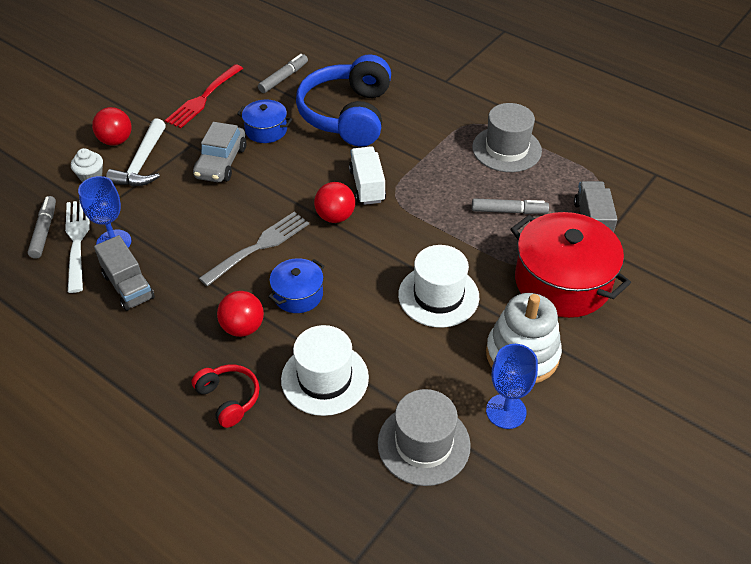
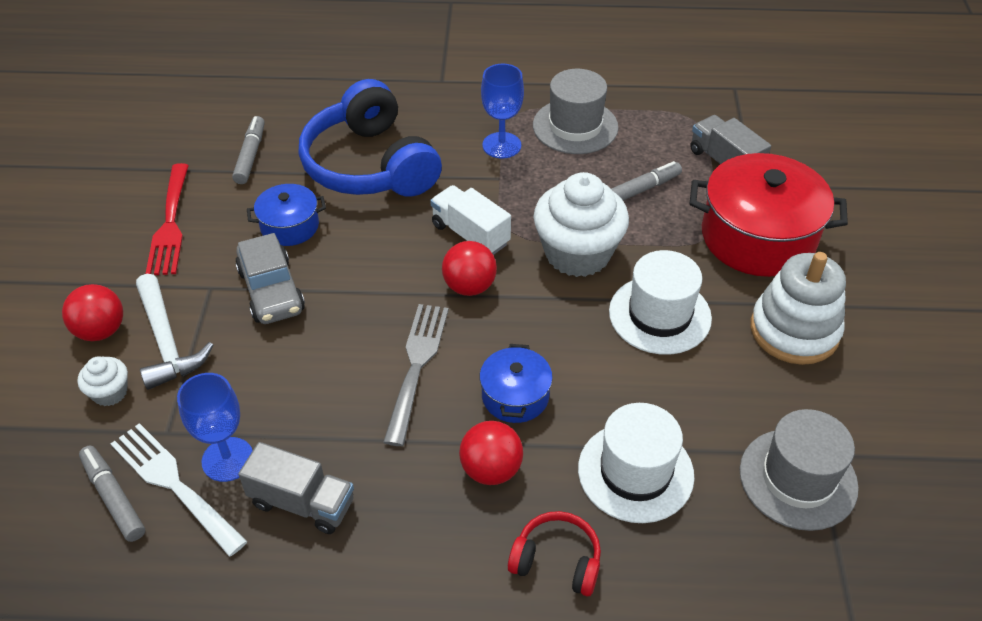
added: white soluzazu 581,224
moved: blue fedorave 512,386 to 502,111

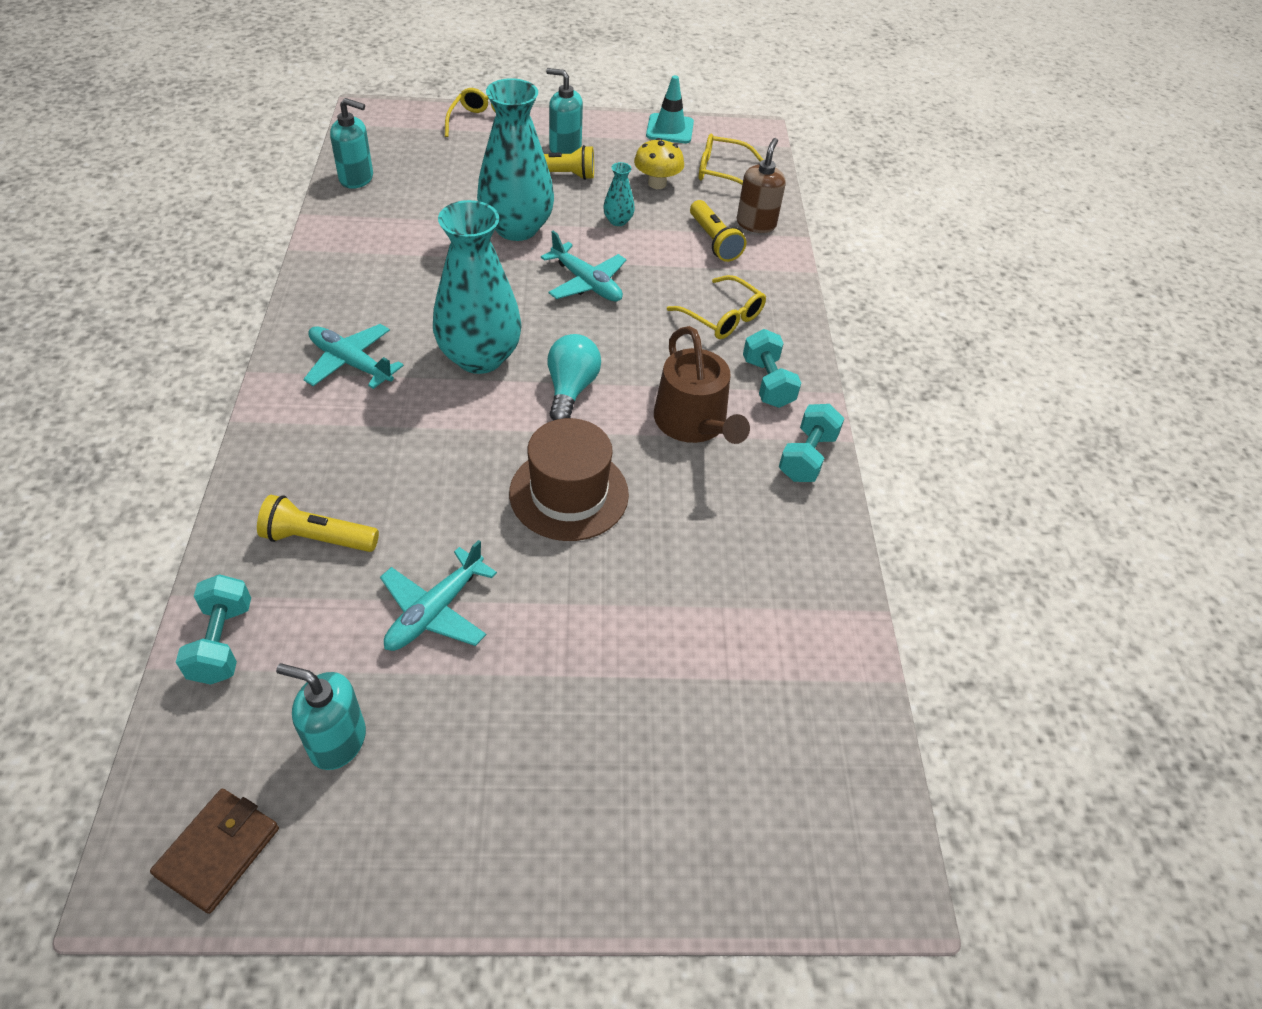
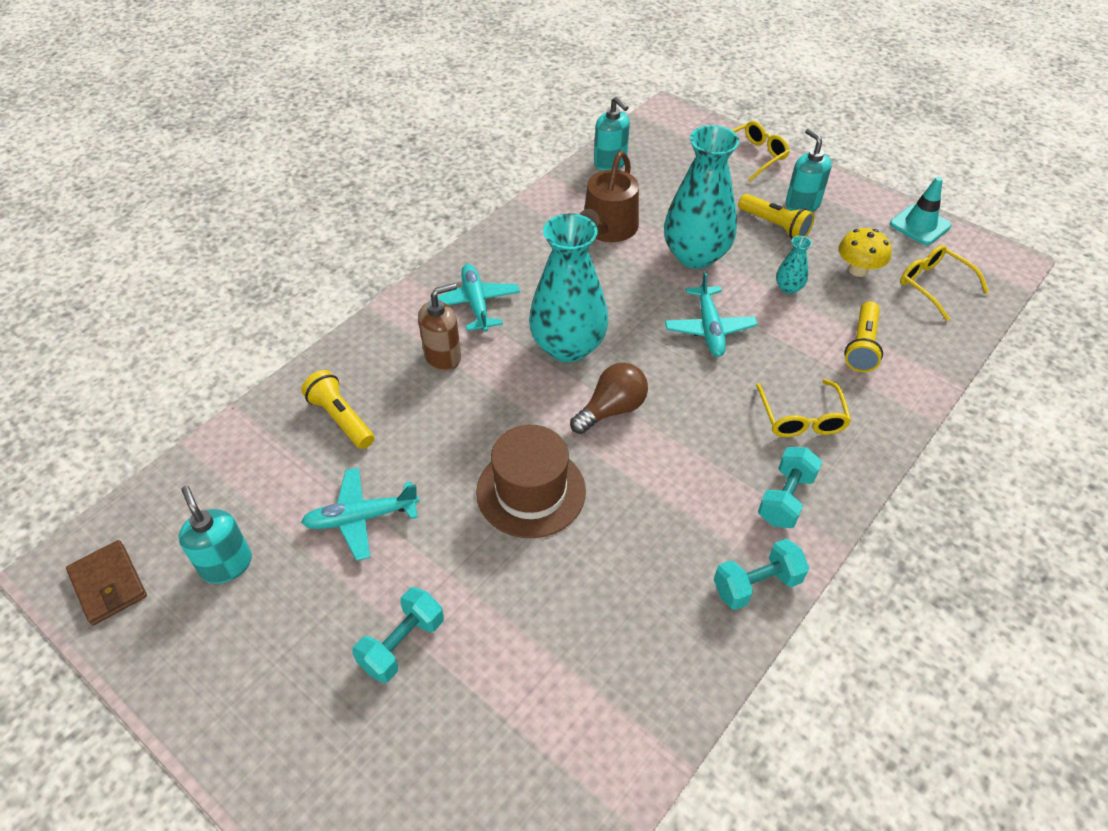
moved: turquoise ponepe 213,629 to 398,635; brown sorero 702,385 to 609,196; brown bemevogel 761,185 to 439,327
recoloured: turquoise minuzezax 574,377 to brown minuzezax 609,398
turned: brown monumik 214,851 = 106,582 75 degrees clockwise

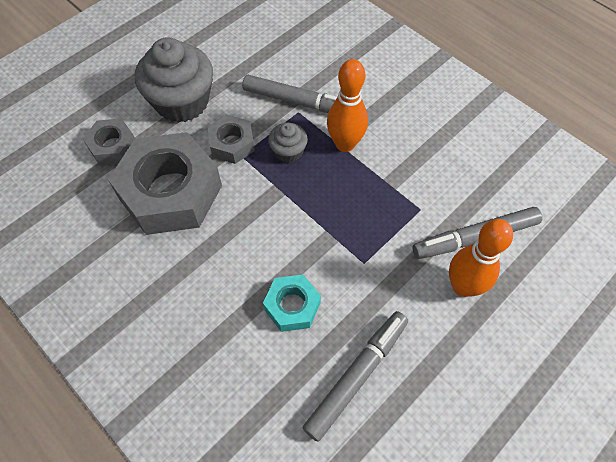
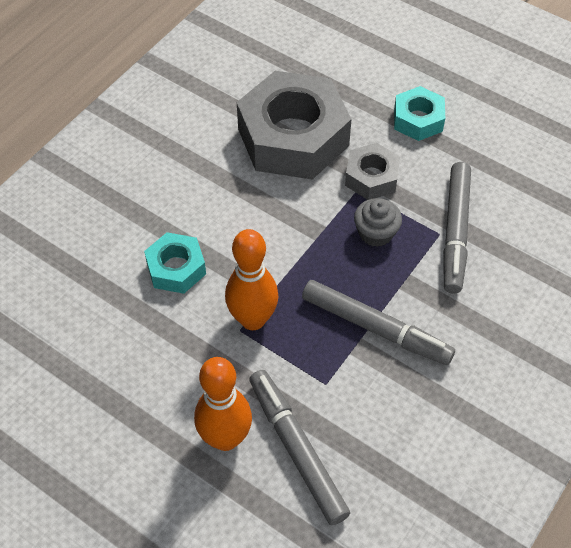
removed: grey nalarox 109,141
moved: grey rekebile 355,376 to 378,322; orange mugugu 347,105 to 252,279
replaced: grey soluzazu 174,80 to turquoise nalarox 419,113

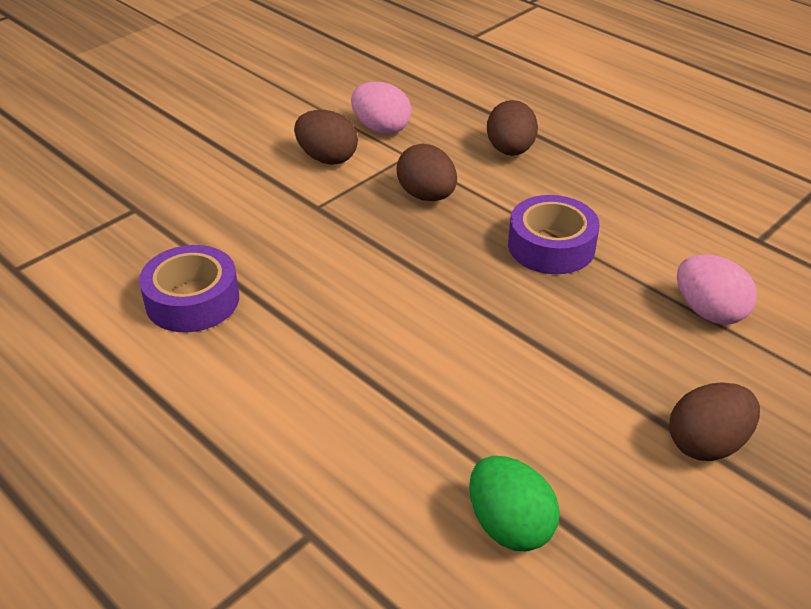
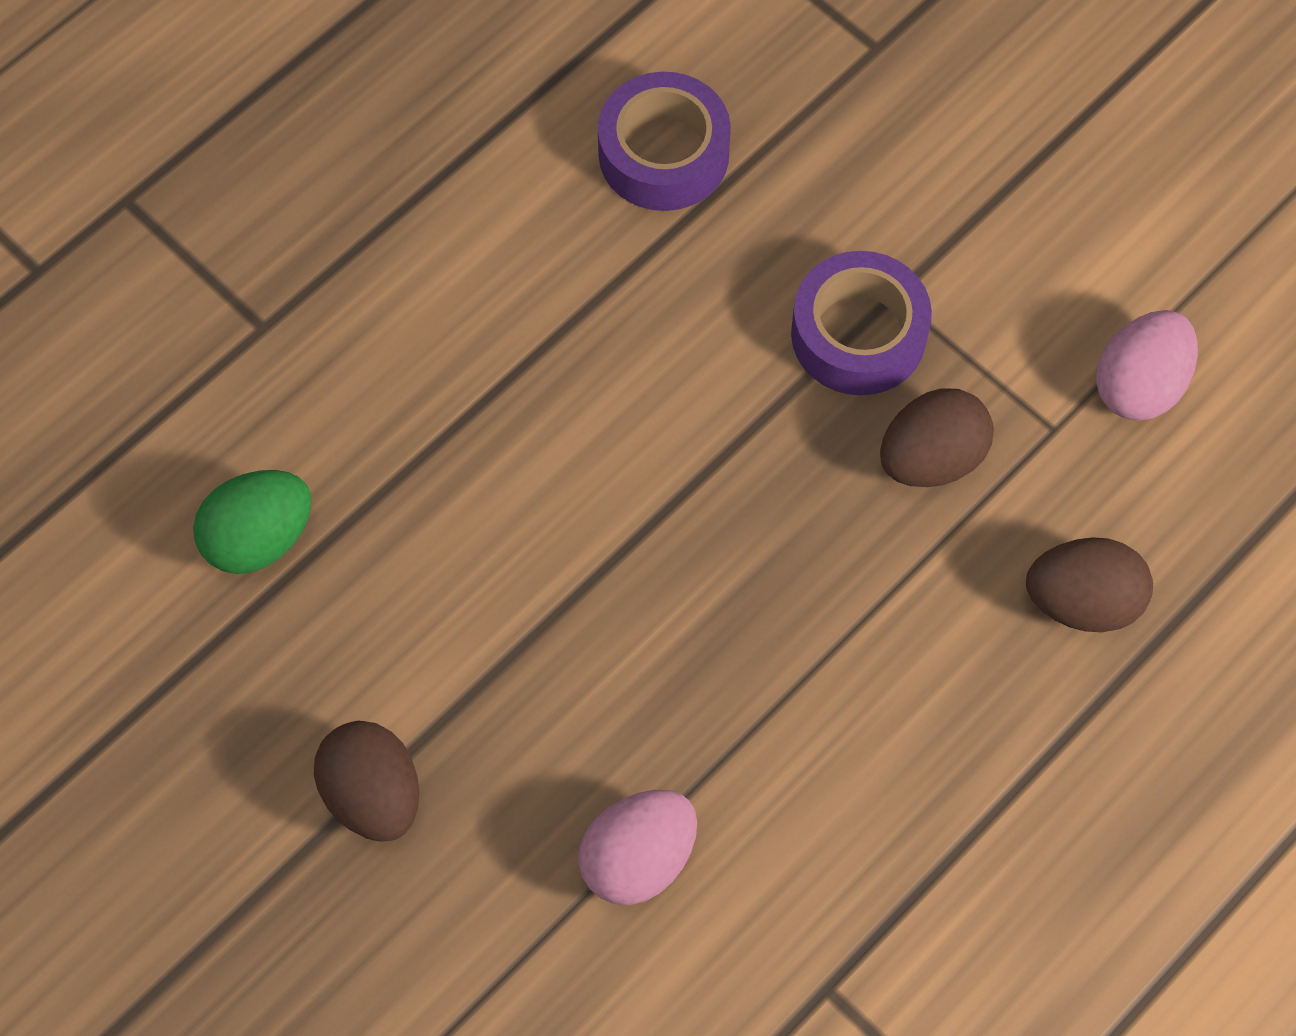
removed: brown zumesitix 326,137
moved: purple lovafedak 554,234 to 861,323

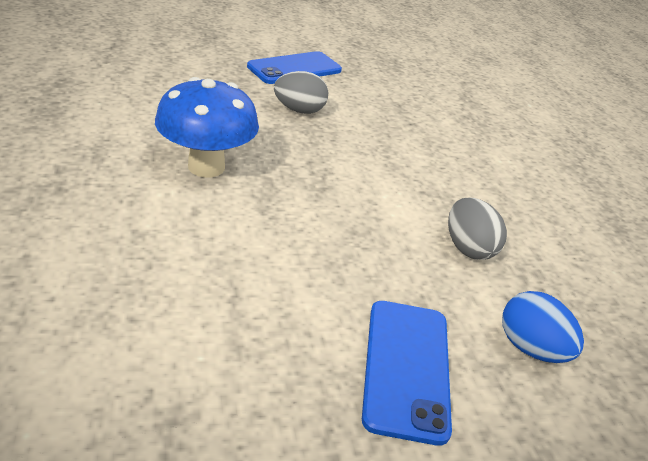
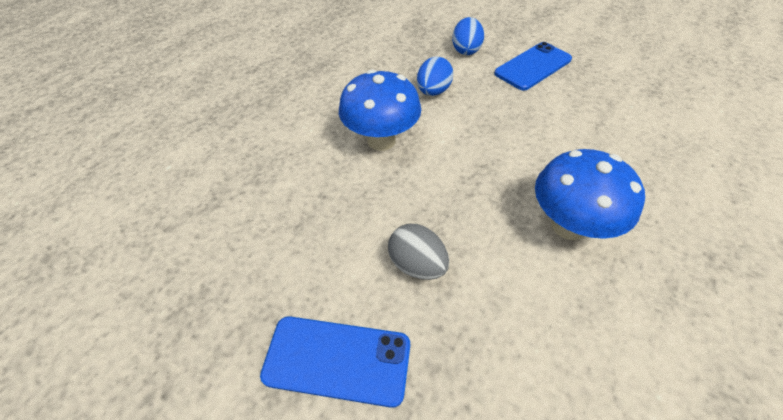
added: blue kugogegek 380,110
recoloured: grey zumesitix 477,229 to blue zumesitix 435,76

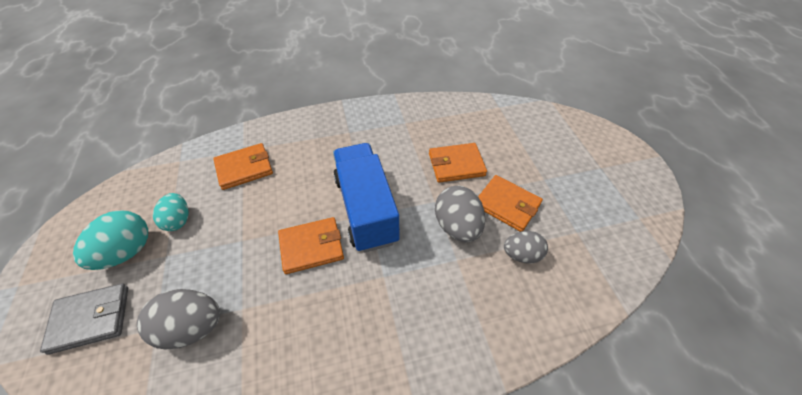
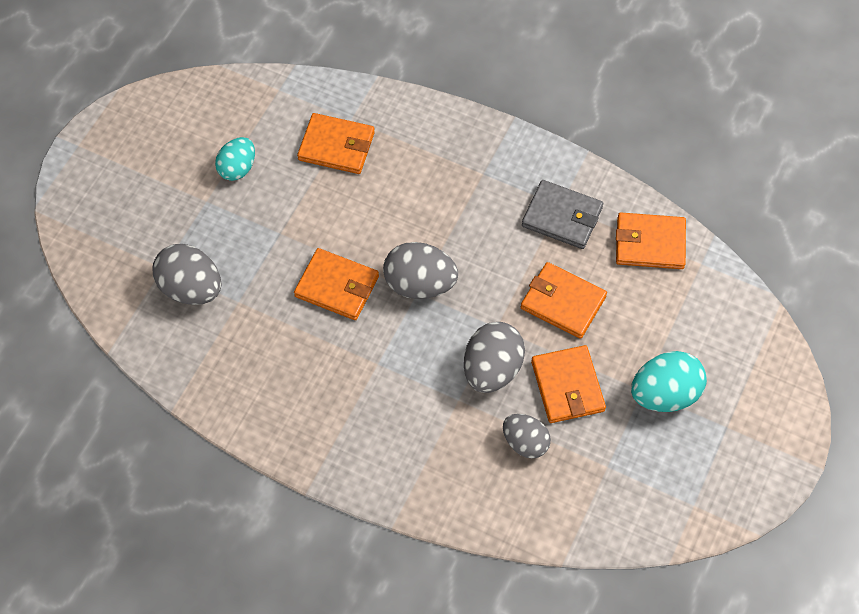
added: orange monumik 651,241
moved: grey monumik 84,319 to 562,214; turquoise zumesitix 110,240 to 669,381
replaced: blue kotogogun 366,197 to grey zumesitix 420,270

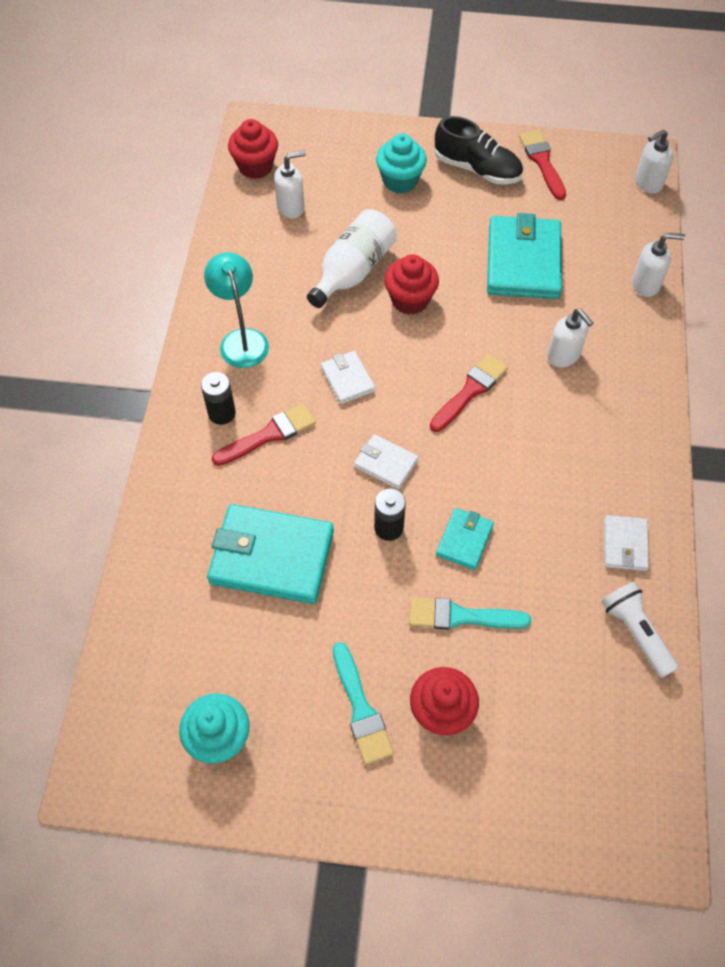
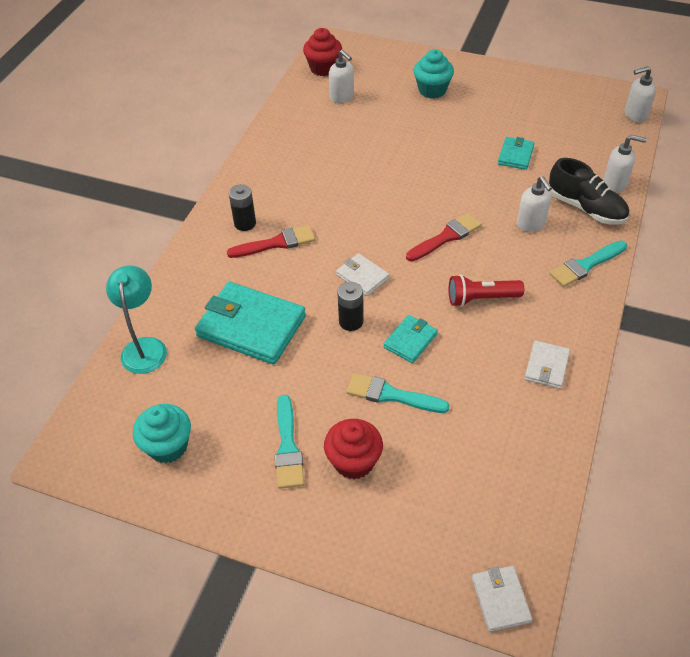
removed: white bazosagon 352,258; red soluzazu 411,284; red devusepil 542,165; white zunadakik 640,630
added: red zunadakik 486,290; turquoise devusepil 588,263
moved: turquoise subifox 236,310 to 136,320; white monumik 347,377 to 502,599; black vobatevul 479,150 to 589,191
turned: white bemevogel 290,184 = 341,76 60 degrees clockwise
resized: turquoise monumik 524,256 = 516,153 x0.51

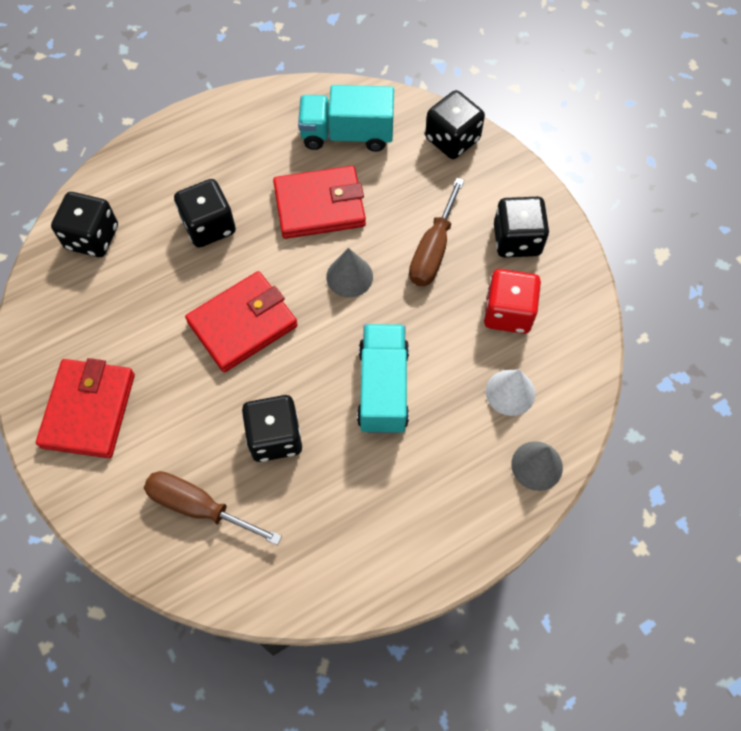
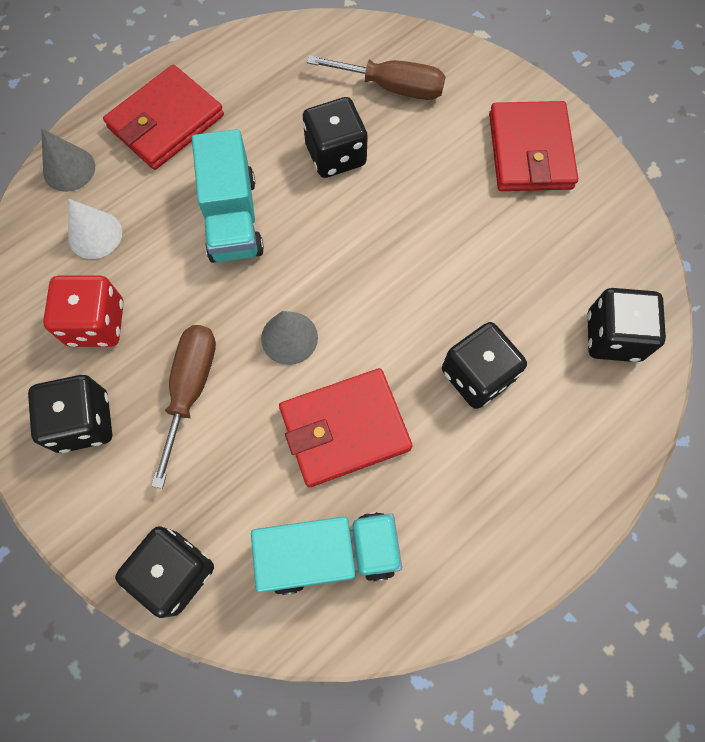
moved: red monumik 241,321 to 163,117

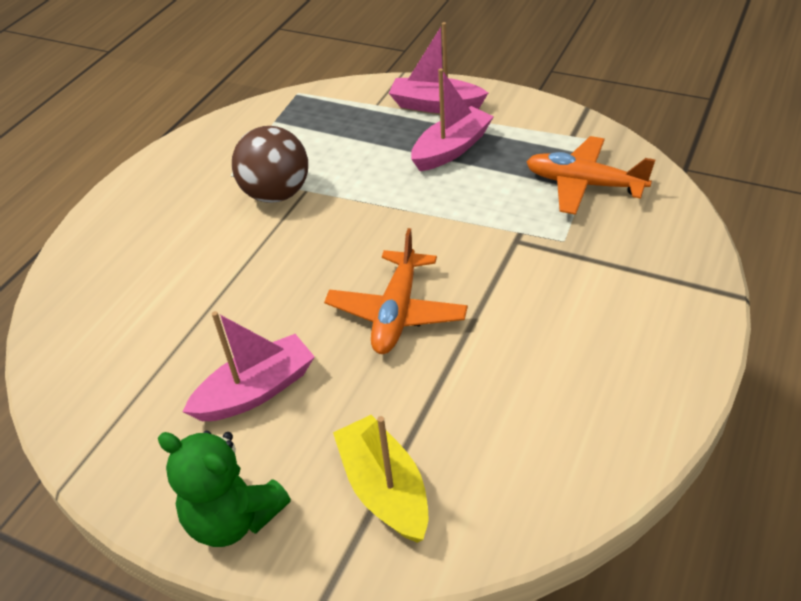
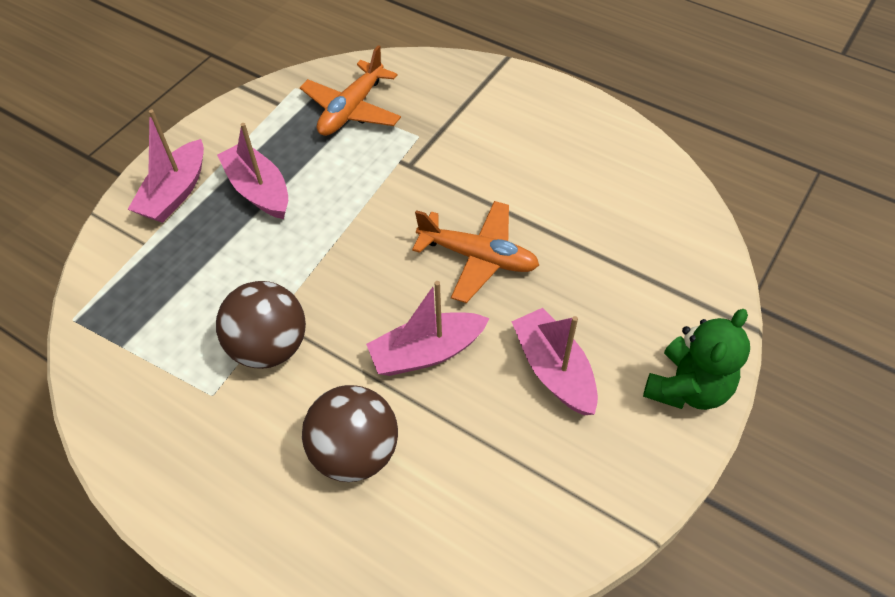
removed: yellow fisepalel 380,479
added: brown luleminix 350,433; pink fisepalel 428,328

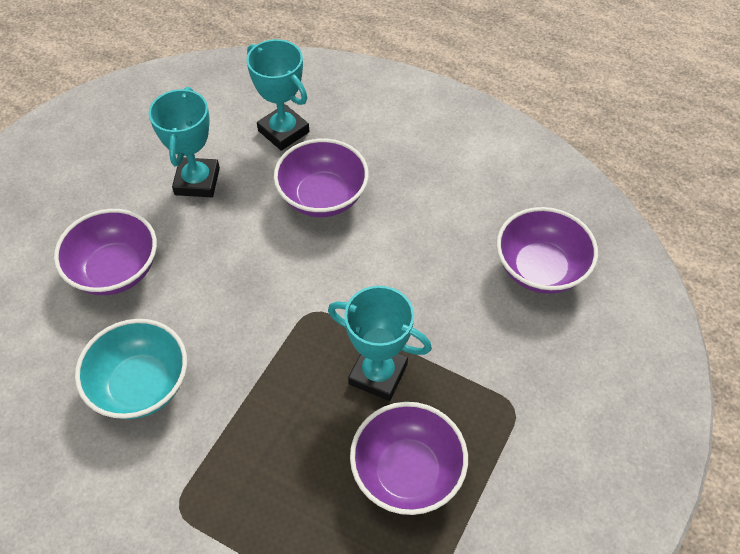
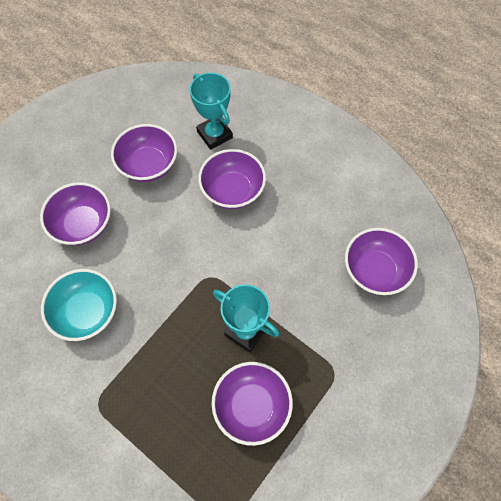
replaced: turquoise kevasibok 184,142 to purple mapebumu 144,153

